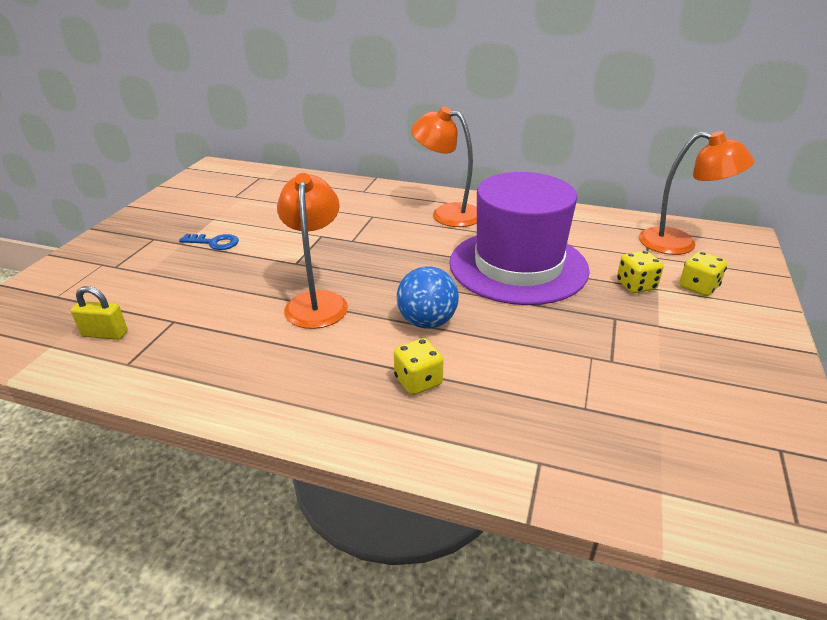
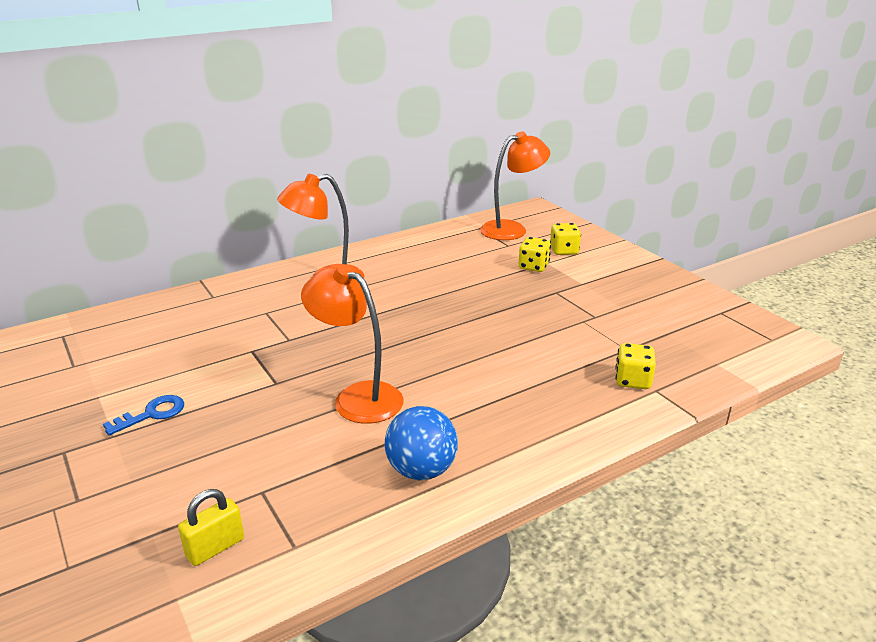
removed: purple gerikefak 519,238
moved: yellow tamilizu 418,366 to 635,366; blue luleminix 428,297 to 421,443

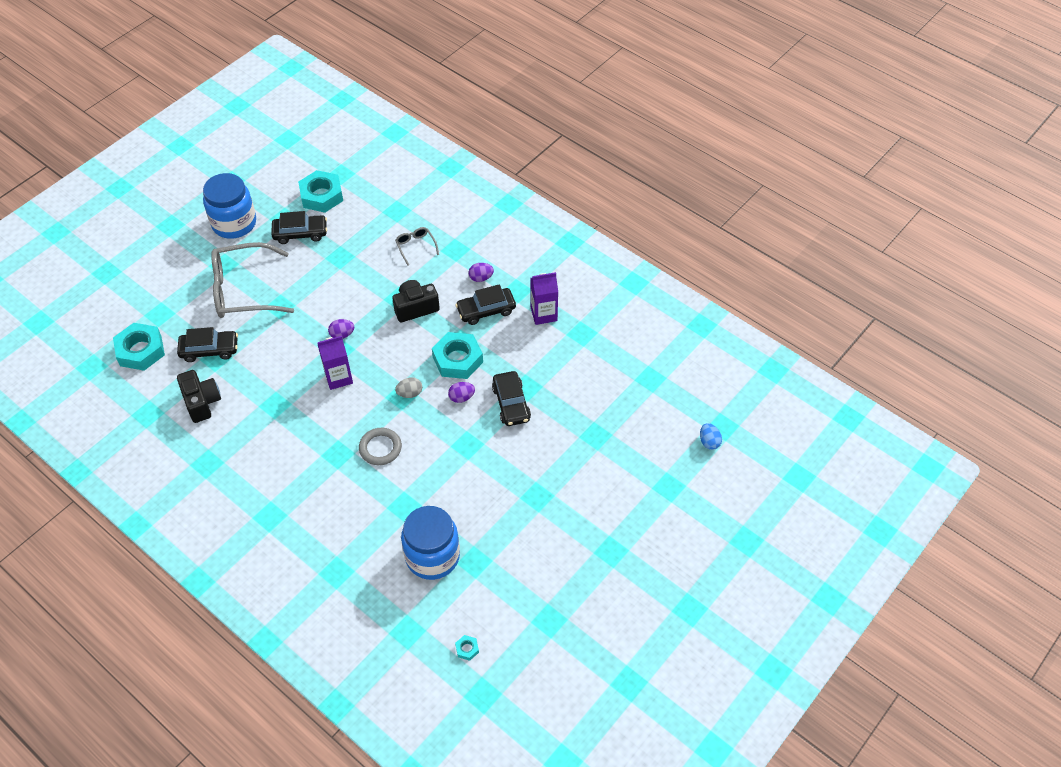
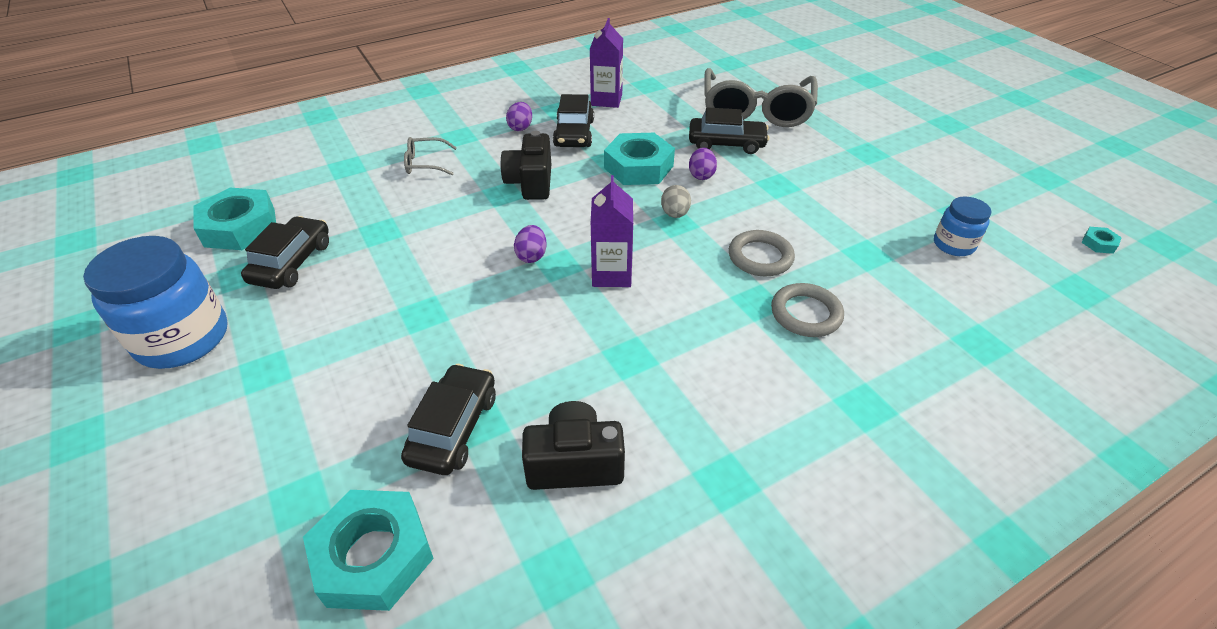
removed: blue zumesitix 711,436
added: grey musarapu 807,310
moved: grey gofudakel 252,280 to 761,97
resized: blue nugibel 430,543 = 962,226 x0.53

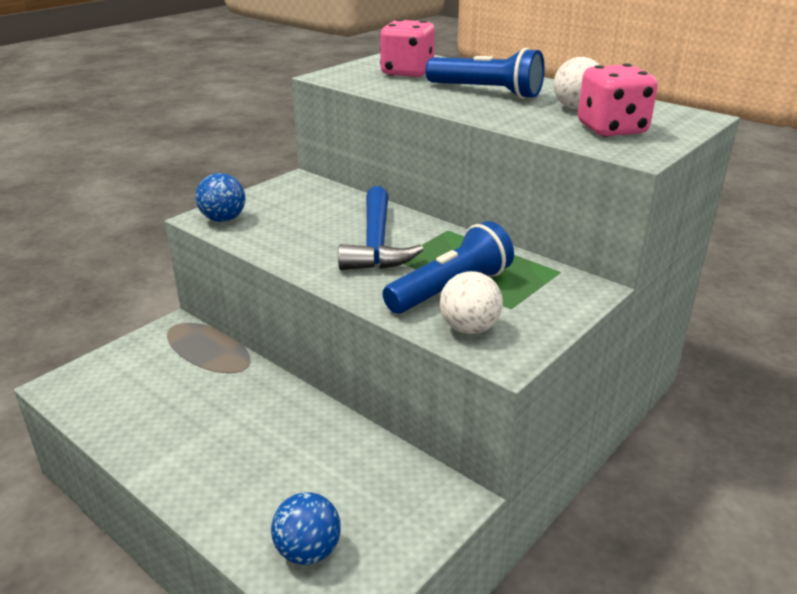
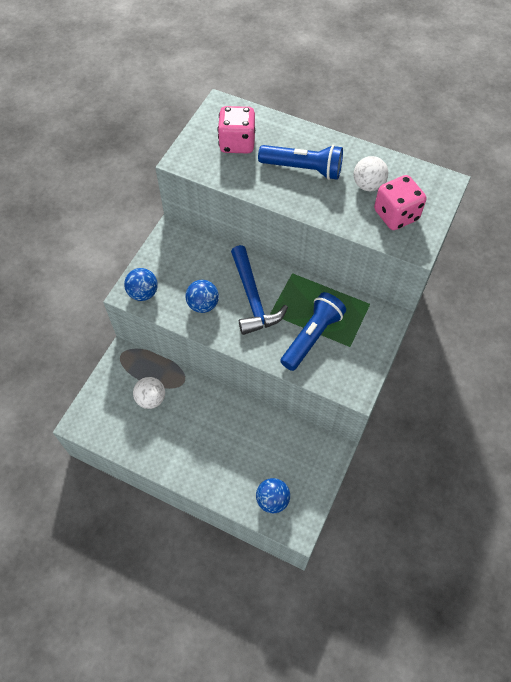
added: blue luleminix 202,296
moved: white luleminix 471,302 to 149,393

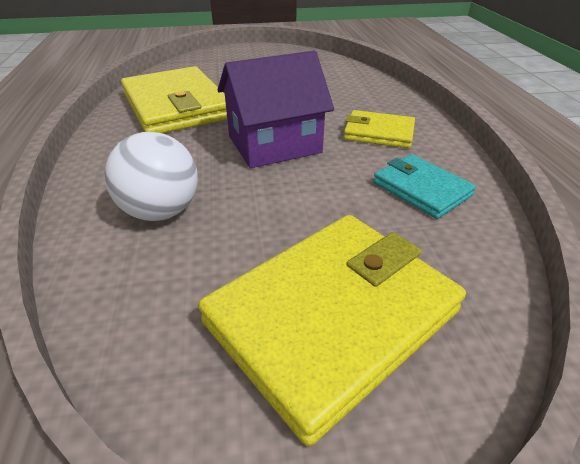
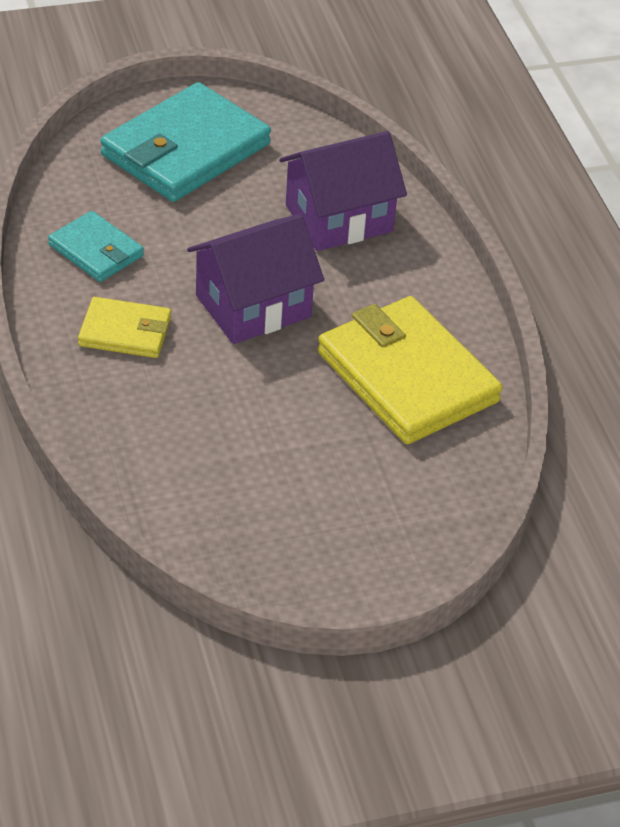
replaced: white luleminix 151,176 to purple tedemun 343,191
recoloured: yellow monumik 332,330 to turquoise monumik 185,142

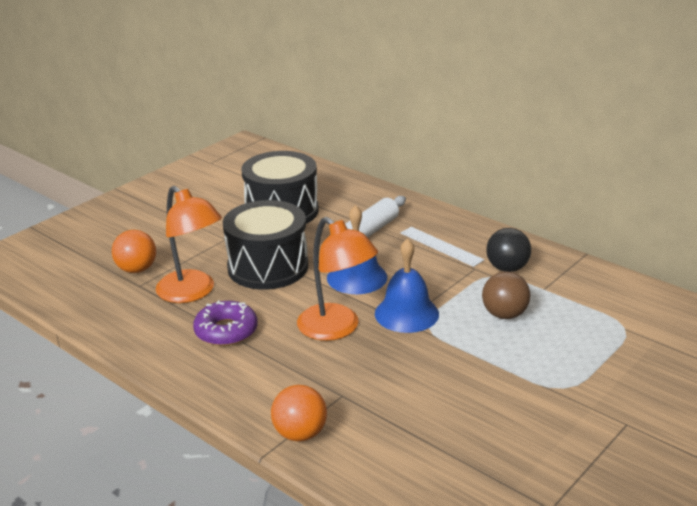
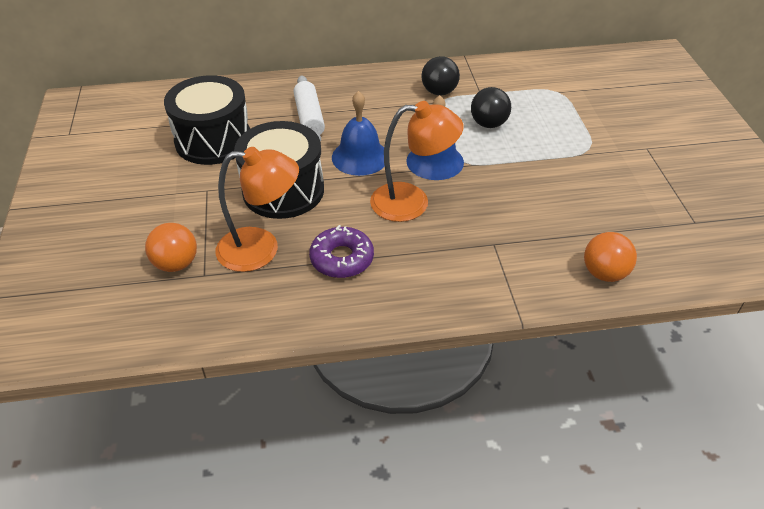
removed: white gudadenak 442,247
moved: orange luleminix 299,413 to 610,257
recoloured: brown luleminix 506,295 to black luleminix 491,107

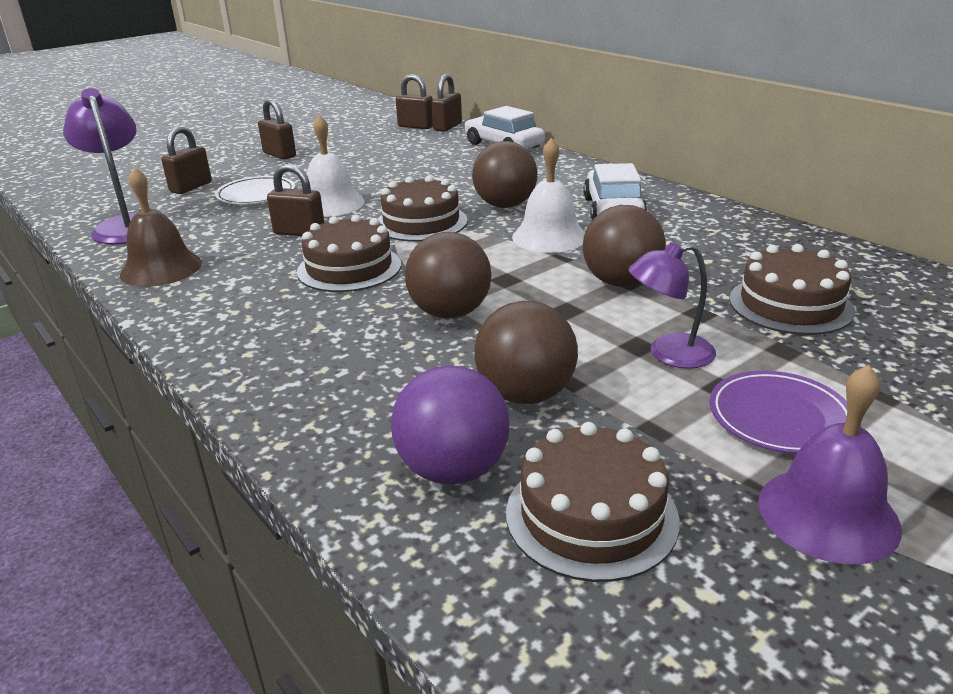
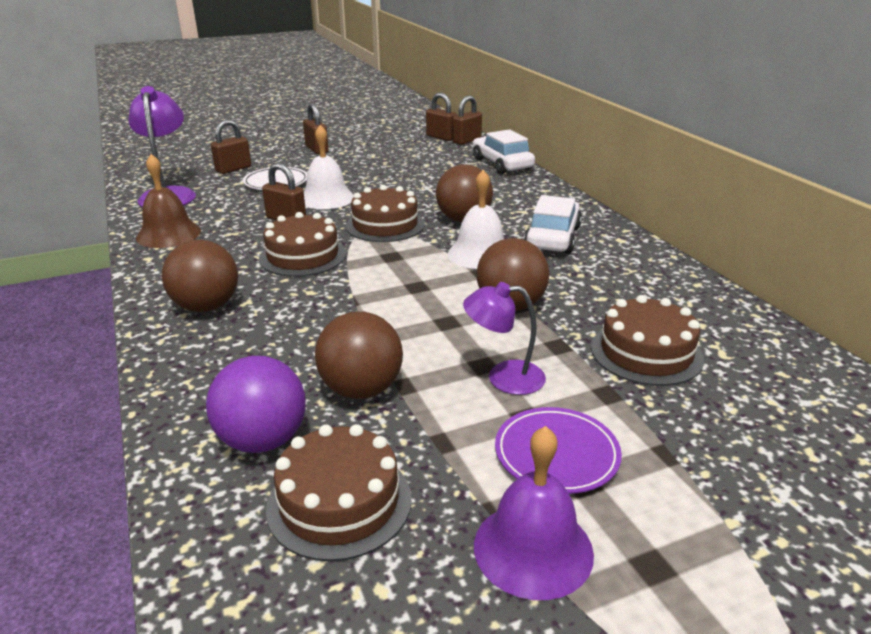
moved: brown luleminix 448,275 to 200,276

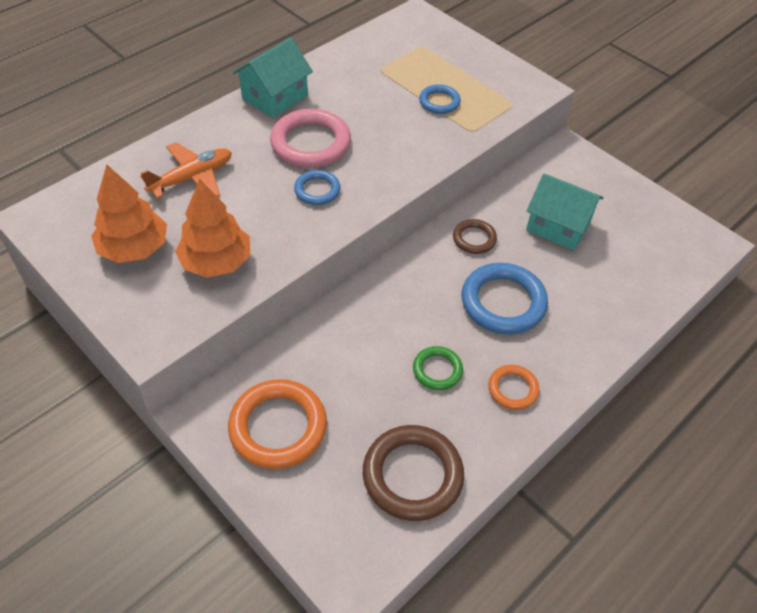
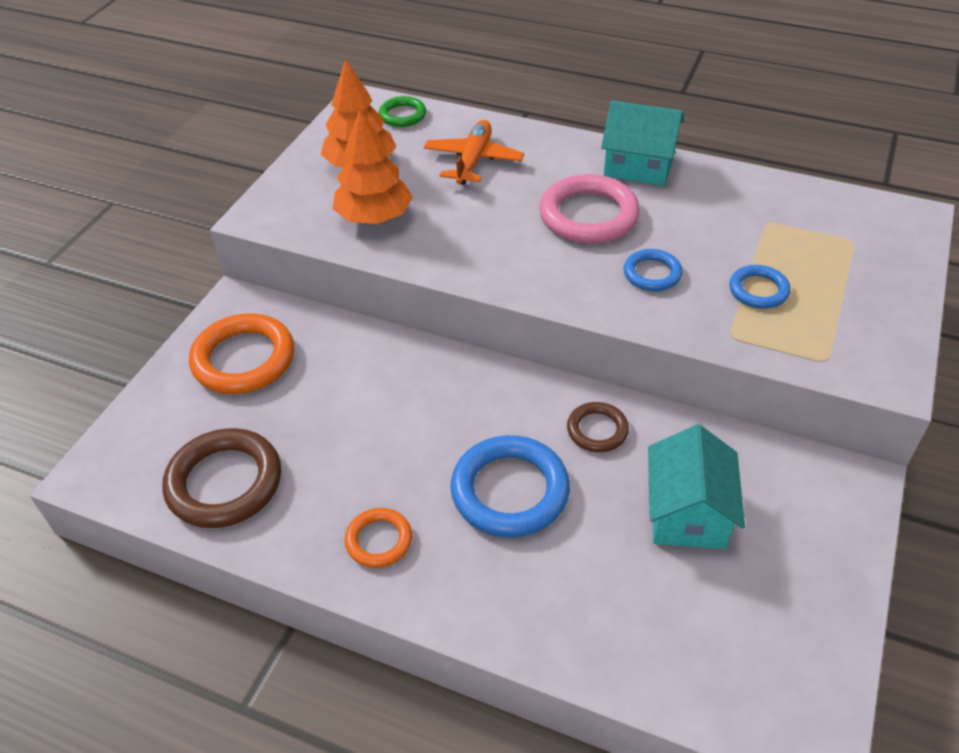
moved: blue musarapu 317,187 to 653,270; green musarapu 438,368 to 402,111
turned: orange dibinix 186,170 = 474,152 105 degrees counterclockwise

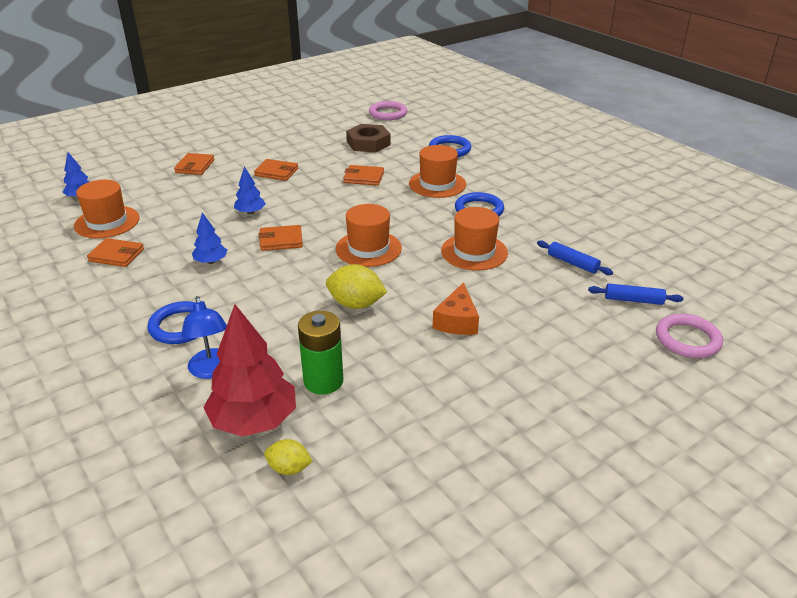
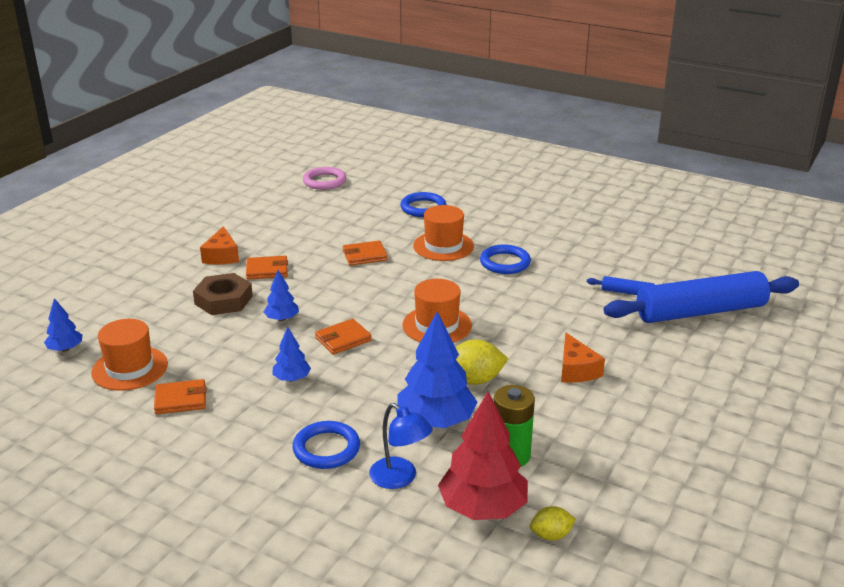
removed: orange monumik 194,164; orange gerikefak 474,239; pink musarapu 689,336
added: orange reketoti 219,245; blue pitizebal 437,370
moved: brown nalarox 368,138 to 223,294
resized: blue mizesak 635,294 = 701,297 x2.47

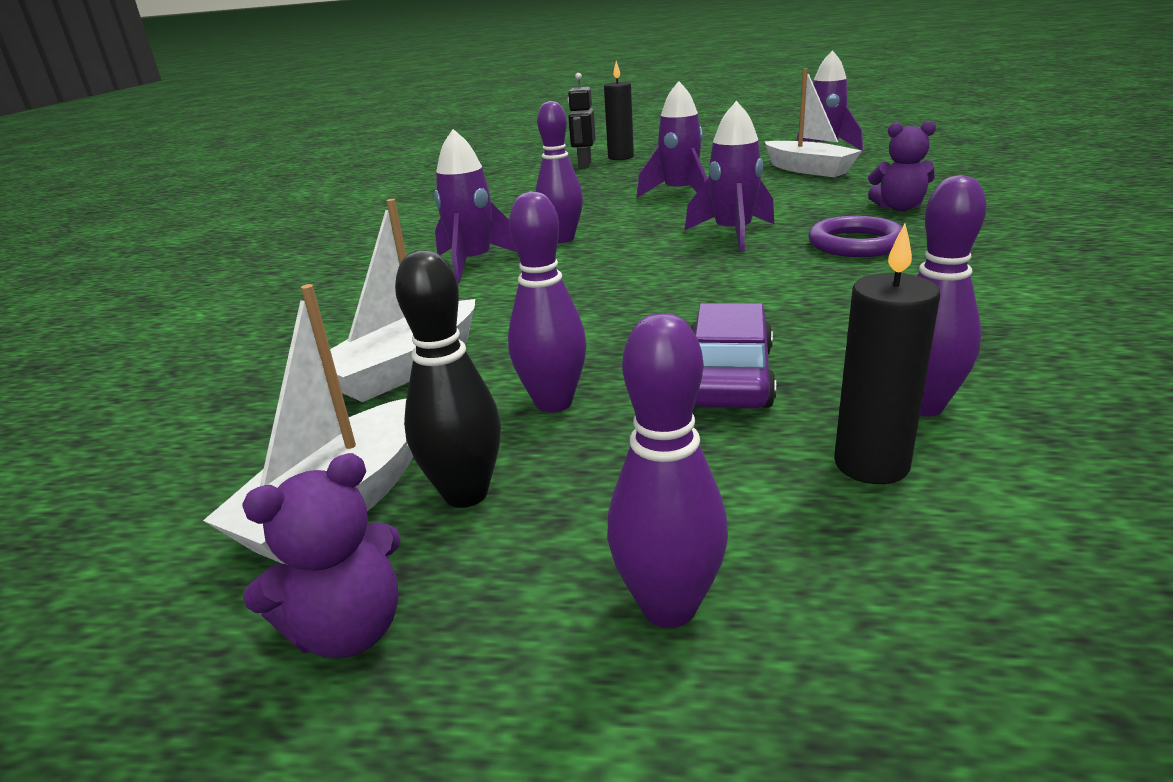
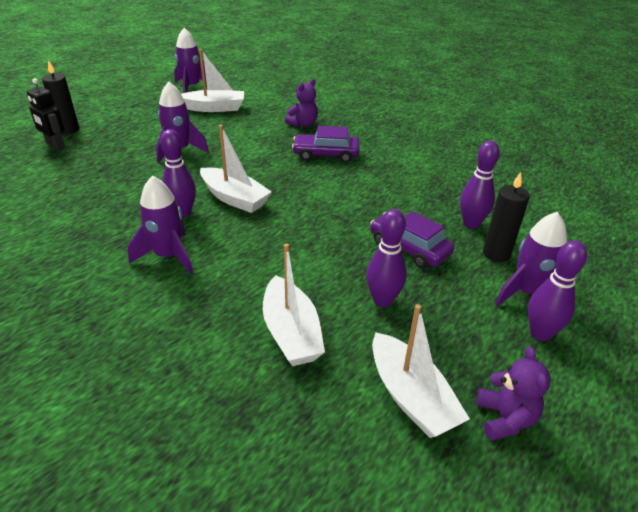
removed: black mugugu 448,379
added: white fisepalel 236,169
moved: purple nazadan 729,176 to 531,259
replaced: purple musarapu 855,236 to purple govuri 325,144

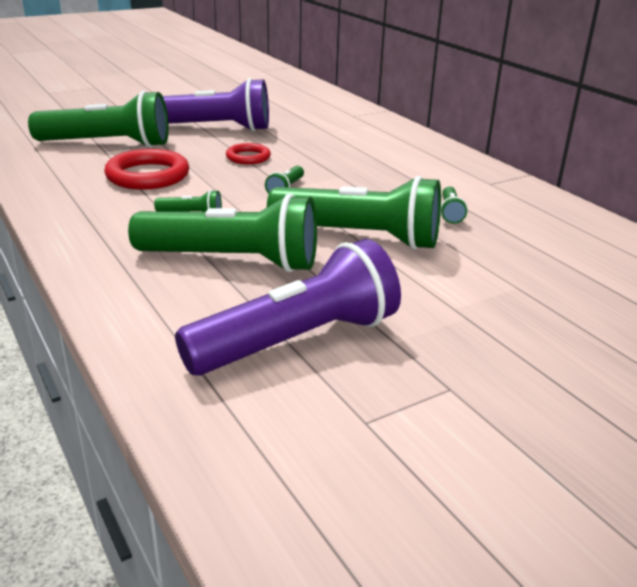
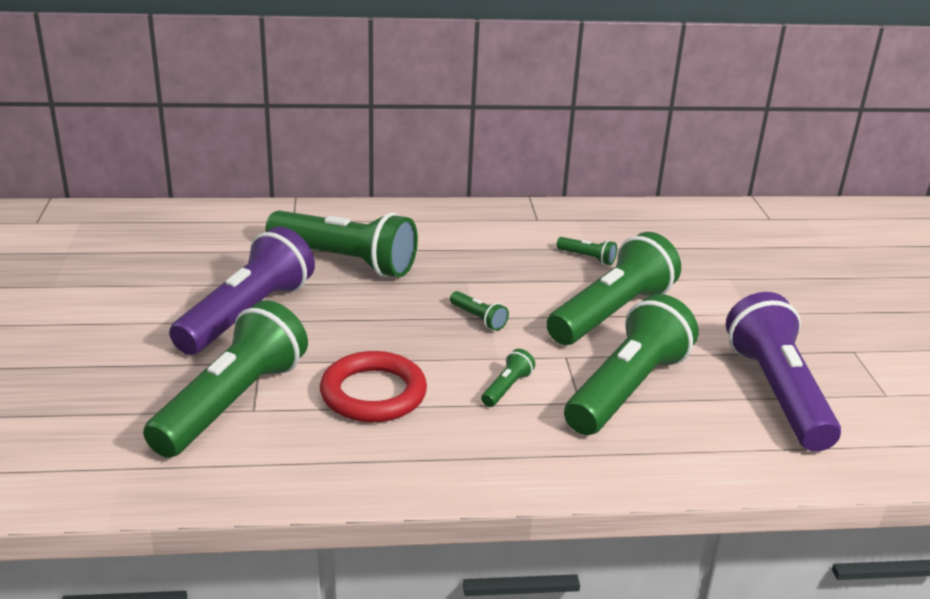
removed: red musarapu 248,153
added: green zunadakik 342,243

